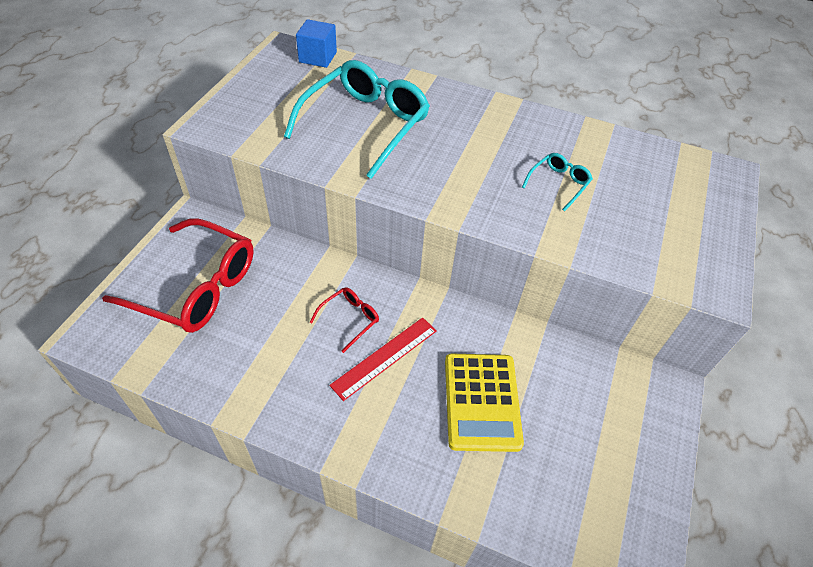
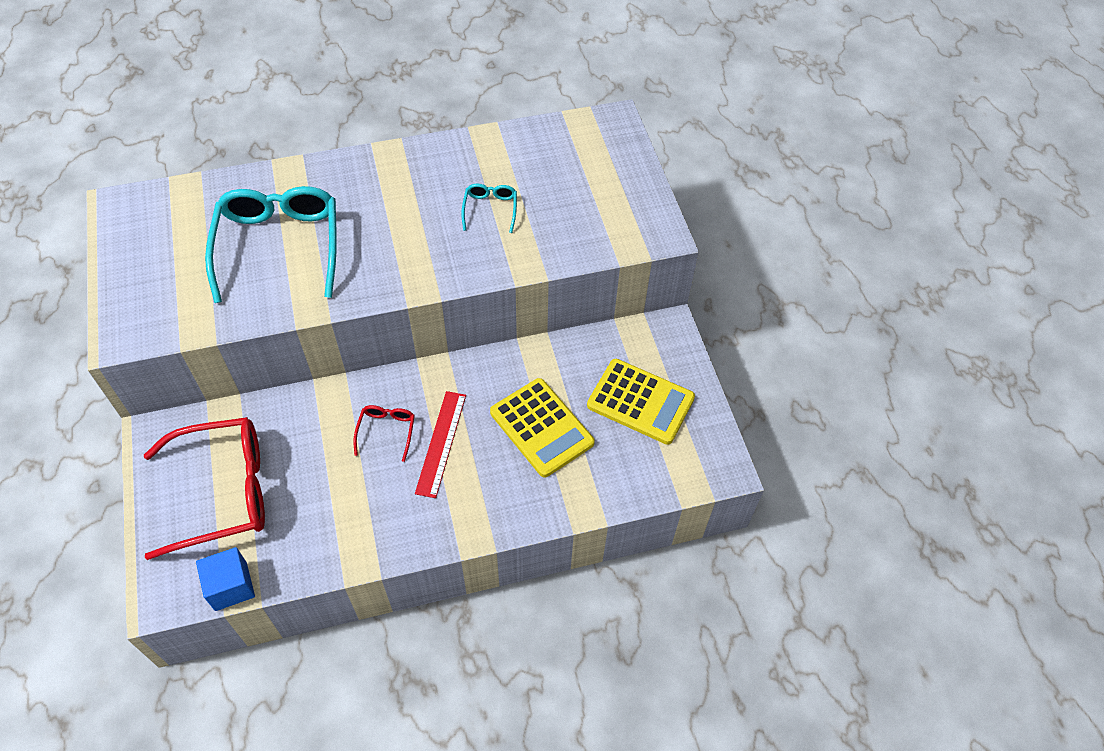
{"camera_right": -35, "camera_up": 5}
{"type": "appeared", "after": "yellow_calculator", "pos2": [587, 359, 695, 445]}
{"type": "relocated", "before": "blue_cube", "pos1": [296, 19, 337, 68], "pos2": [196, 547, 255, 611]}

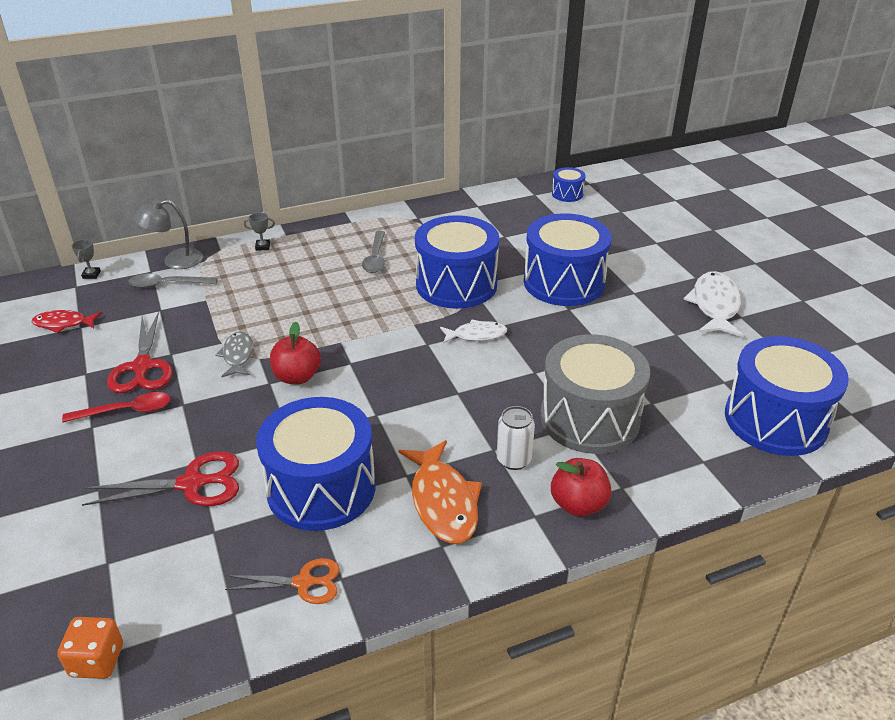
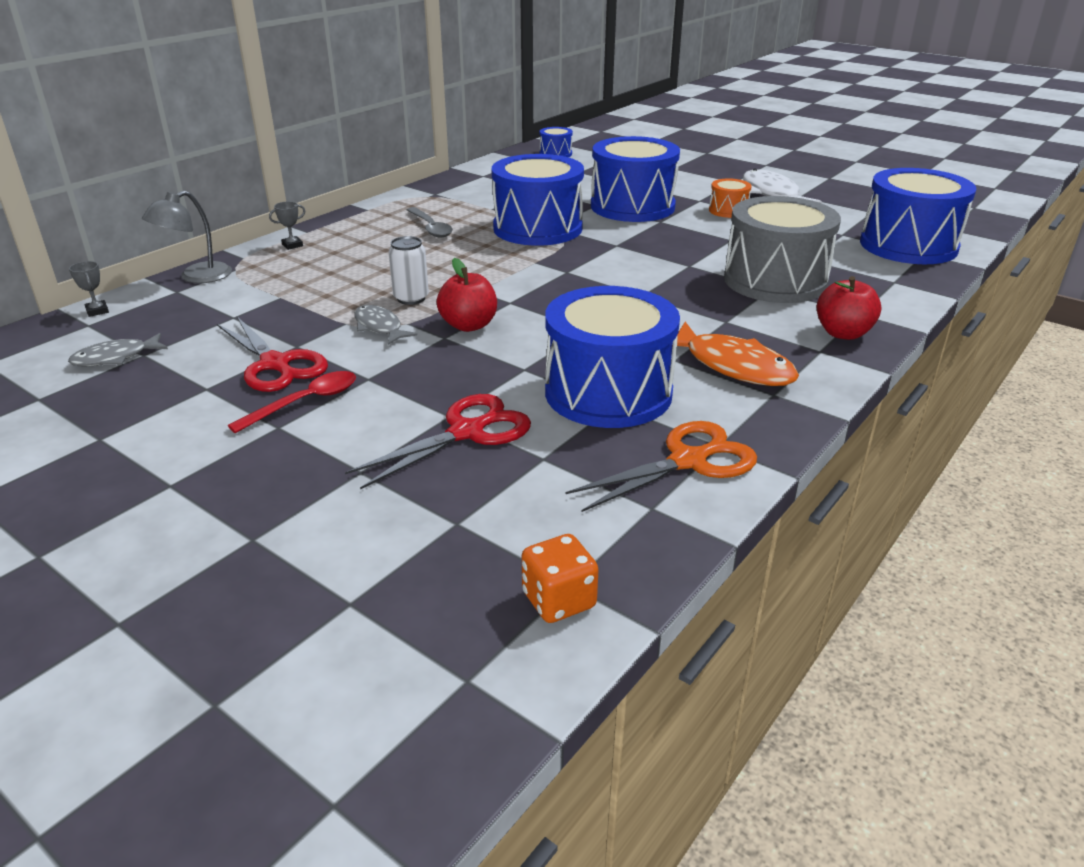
{"camera_right": -30, "camera_up": -5}
{"type": "missing", "before": "grey_spoon", "pos1": [129, 273, 218, 288]}
{"type": "missing", "before": "white_fish", "pos1": [440, 319, 507, 344]}
{"type": "appeared", "after": "orange_drum", "pos2": [709, 178, 752, 218]}
{"type": "relocated", "before": "white_can", "pos1": [497, 406, 535, 470], "pos2": [389, 236, 429, 305]}
{"type": "colour", "before": "red_fish", "after": "grey_fish", "pos1": [32, 310, 102, 333], "pos2": [68, 333, 168, 366]}
{"type": "size", "before": "orange_scissors", "pos1": [225, 558, 340, 604], "pos2": [566, 421, 757, 512], "scale": 1.51}

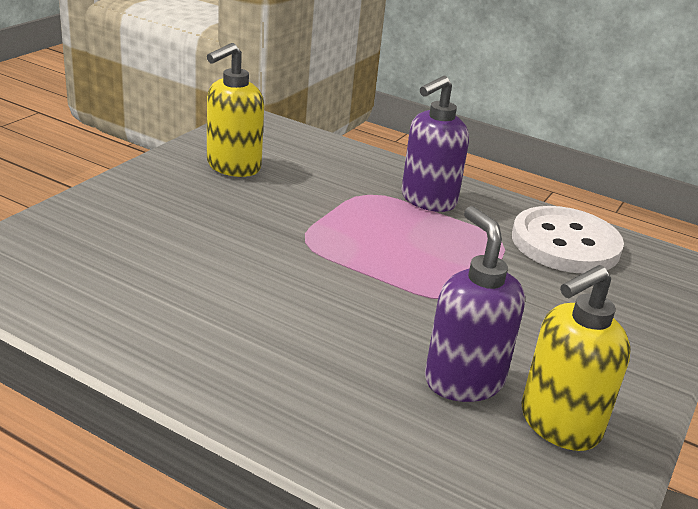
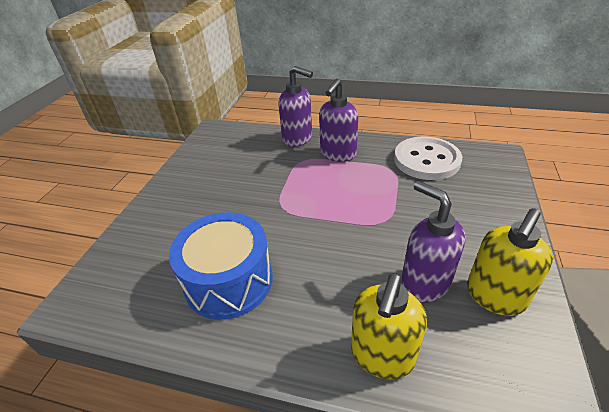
{"camera_right": -10, "camera_up": 10}
{"type": "appeared", "after": "blue_drum", "pos2": [169, 212, 273, 320]}
{"type": "appeared", "after": "purple_soap_dispenser", "pos2": [278, 66, 313, 147]}
{"type": "relocated", "before": "yellow_soap_dispenser", "pos1": [207, 43, 264, 177], "pos2": [351, 273, 427, 379]}

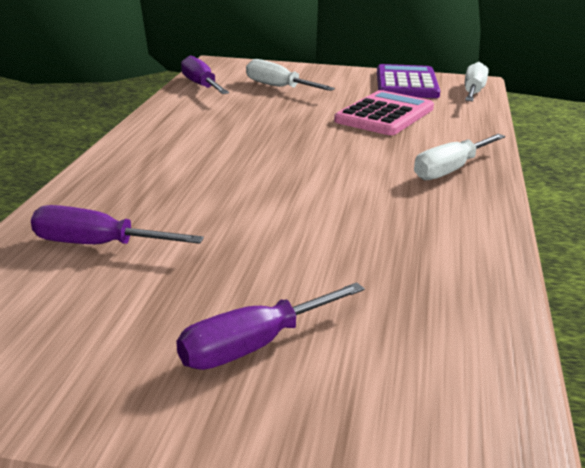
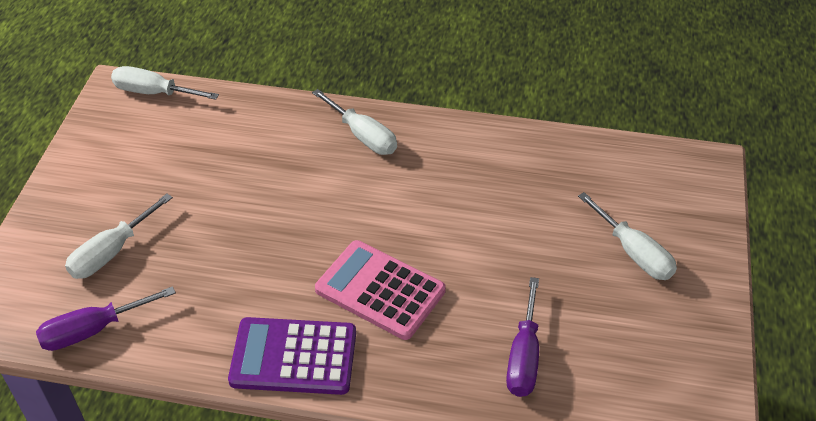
{"camera_right": -90, "camera_up": 20}
{"type": "relocated", "before": "pink_calculator", "pos1": [334, 90, 434, 135], "pos2": [315, 240, 446, 340]}
{"type": "relocated", "before": "purple_calculator", "pos1": [377, 64, 440, 98], "pos2": [228, 317, 356, 395]}
{"type": "colour", "before": "purple_screwdriver", "after": "white_screwdriver", "pos1": [176, 282, 365, 370], "pos2": [578, 192, 677, 280]}

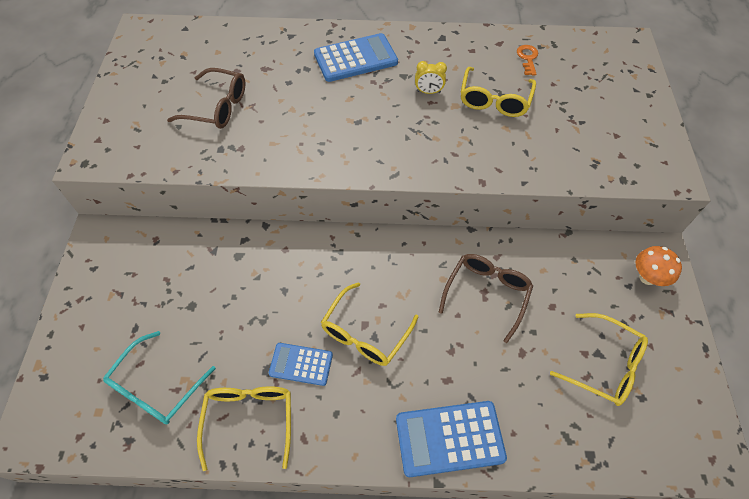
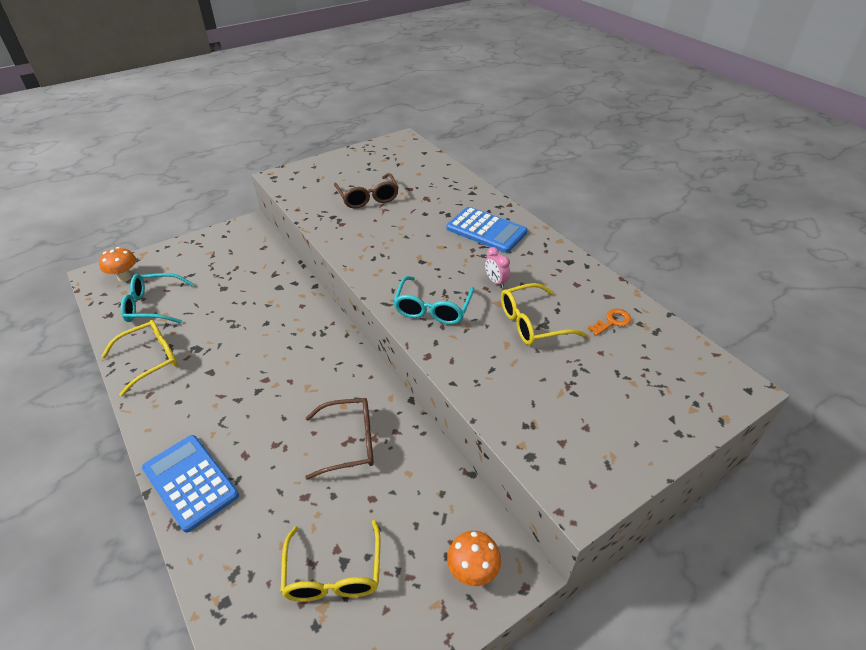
{"camera_right": 55, "camera_up": -15}
{"type": "missing", "before": "blue_calculator", "pos1": [269, 343, 333, 386]}
{"type": "missing", "before": "yellow_glasses", "pos1": [321, 282, 418, 366]}
{"type": "appeared", "after": "orange_mushroom", "pos2": [99, 247, 136, 282]}
{"type": "appeared", "after": "turquoise_glasses", "pos2": [393, 276, 474, 325]}
{"type": "colour", "before": "yellow_clock", "after": "pink_clock", "pos1": [415, 61, 447, 94], "pos2": [485, 247, 510, 288]}

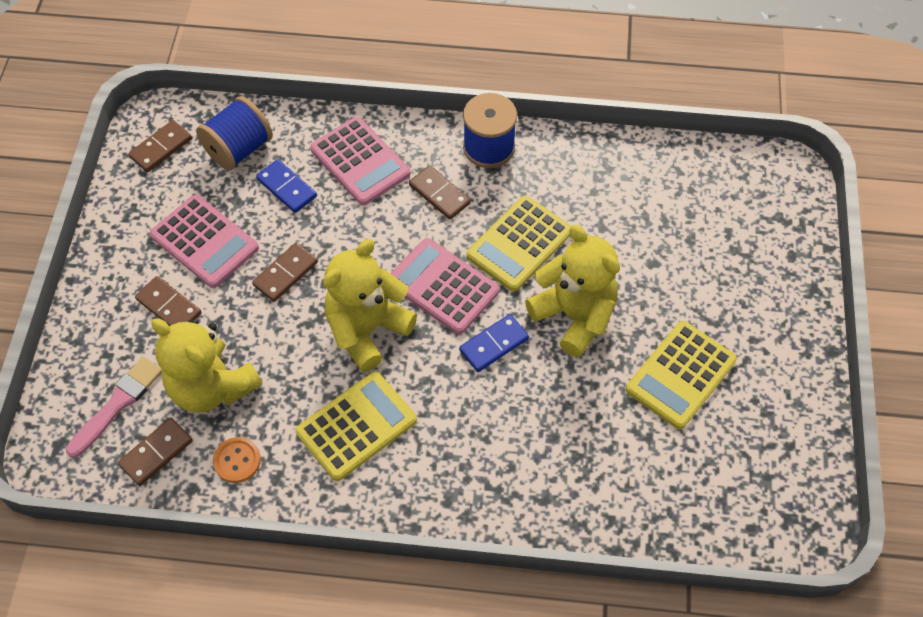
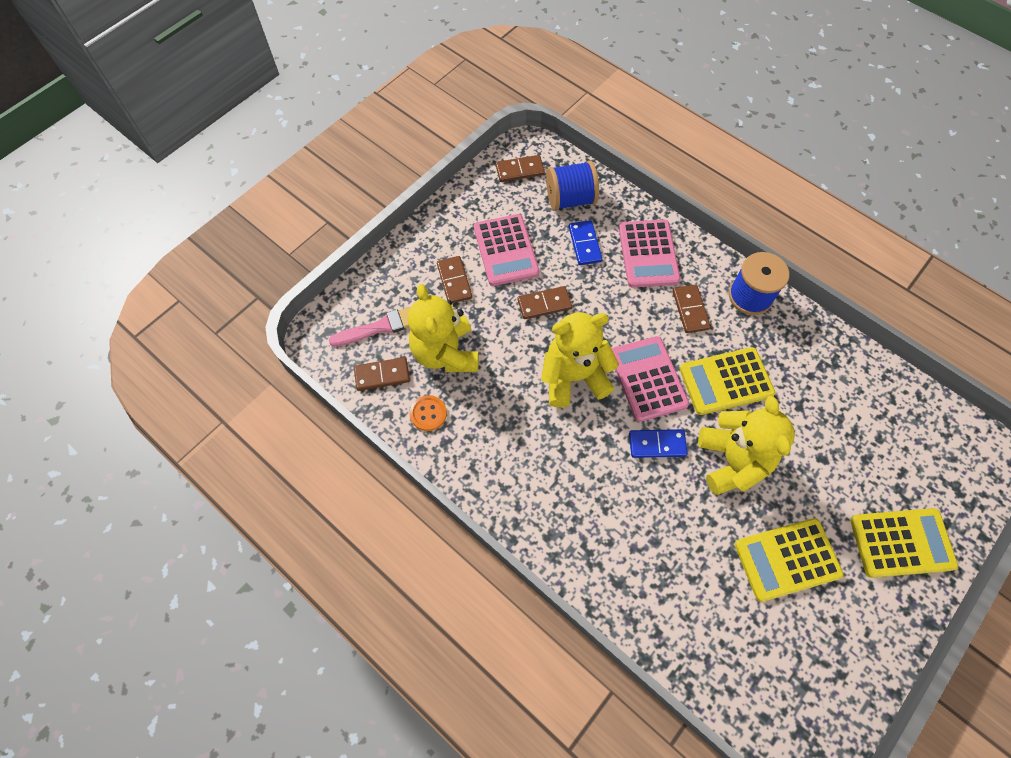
{"camera_right": 35, "camera_up": 5}
{"type": "relocated", "before": "yellow_calculator", "pos1": [295, 371, 417, 481], "pos2": [850, 508, 958, 578]}

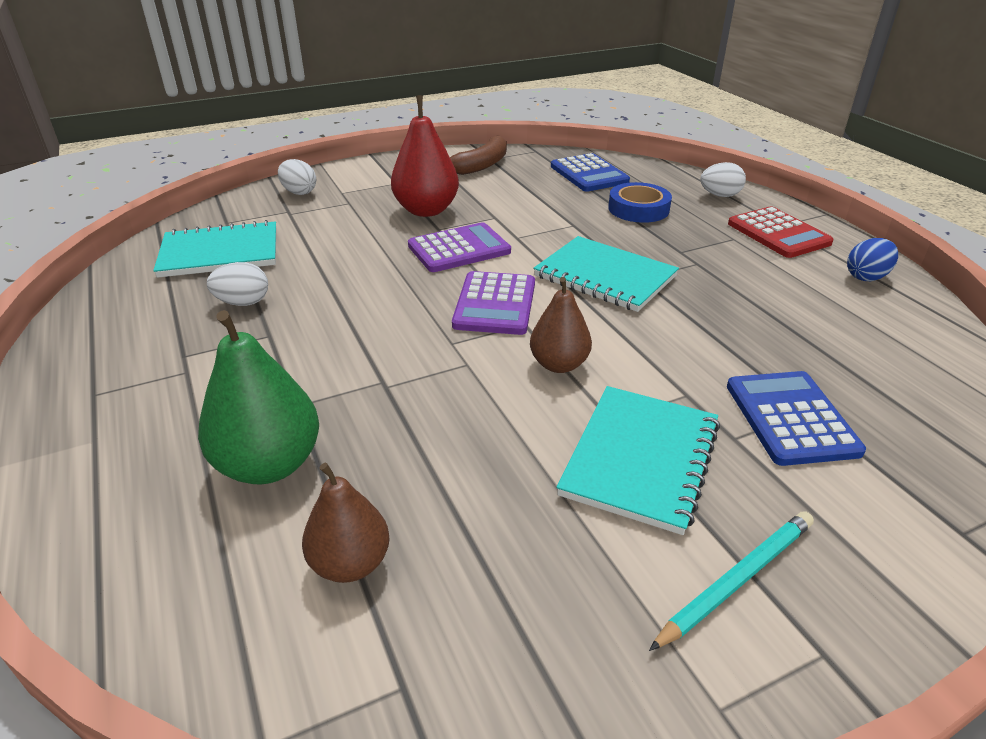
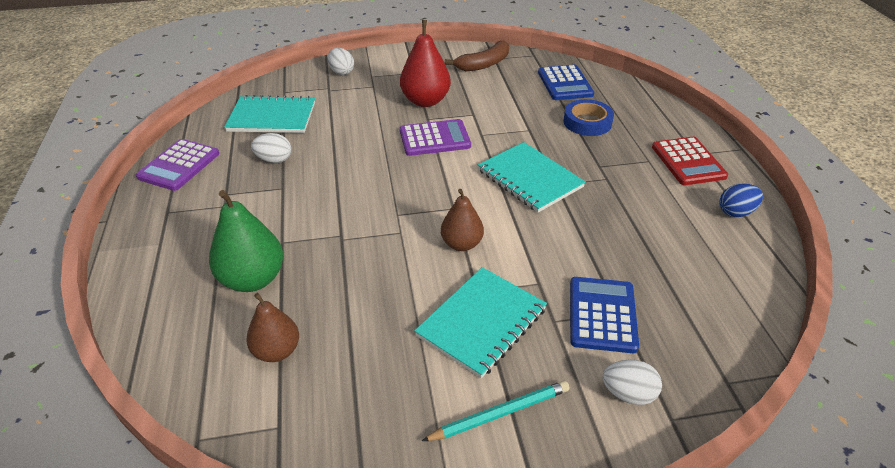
{"camera_right": 15, "camera_up": 5}
{"type": "relocated", "before": "purple_calculator", "pos1": [452, 271, 535, 335], "pos2": [136, 139, 219, 191]}
{"type": "relocated", "before": "white_egg", "pos1": [700, 162, 746, 197], "pos2": [602, 360, 662, 405]}

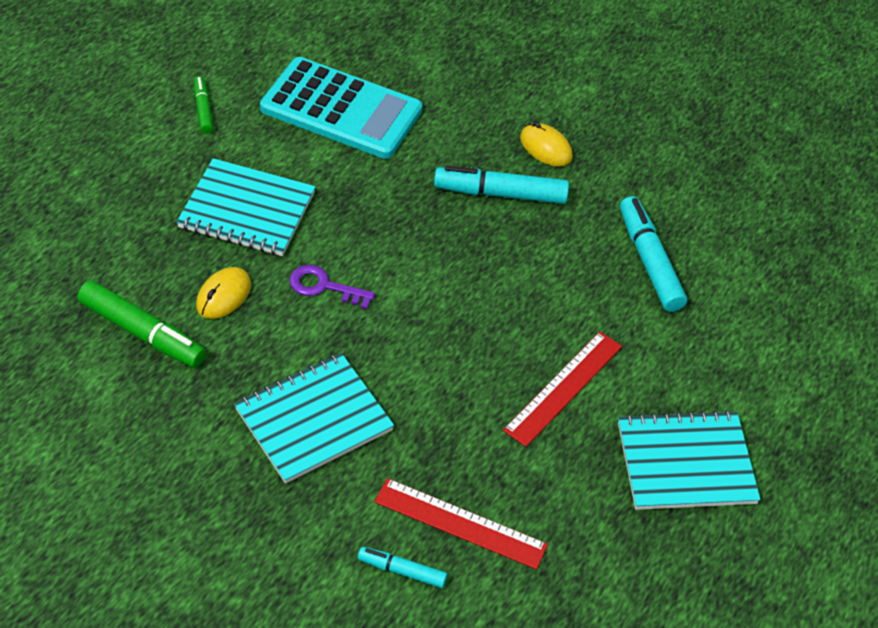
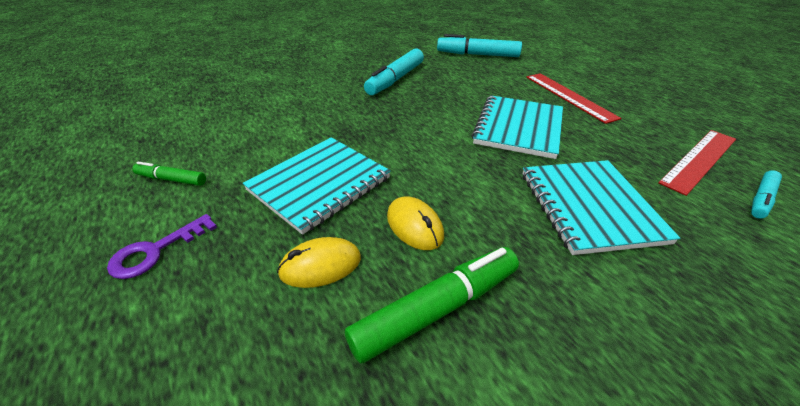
{"camera_right": -60, "camera_up": -10}
{"type": "missing", "before": "turquoise_calculator", "pos1": [260, 57, 422, 159]}
{"type": "relocated", "before": "purple_key", "pos1": [289, 265, 375, 309], "pos2": [107, 214, 217, 279]}
{"type": "relocated", "before": "yellow_mouse", "pos1": [520, 122, 573, 167], "pos2": [277, 237, 361, 288]}
{"type": "relocated", "before": "turquoise_notebook", "pos1": [618, 410, 761, 510], "pos2": [472, 95, 563, 159]}

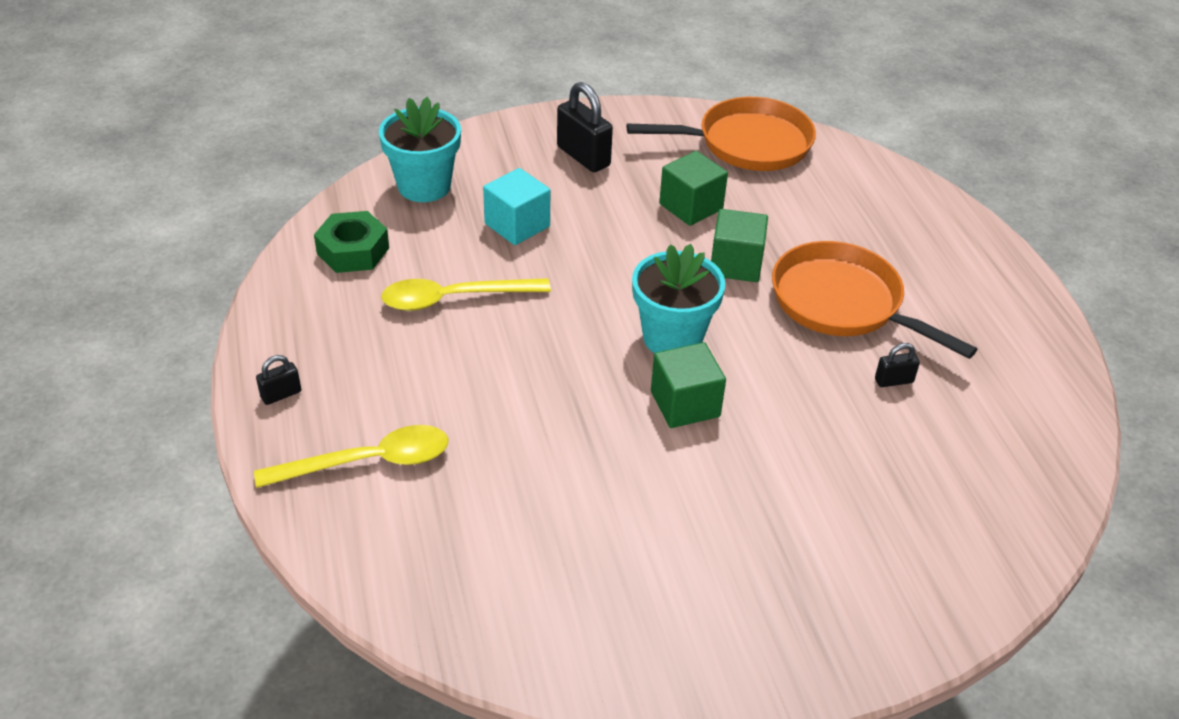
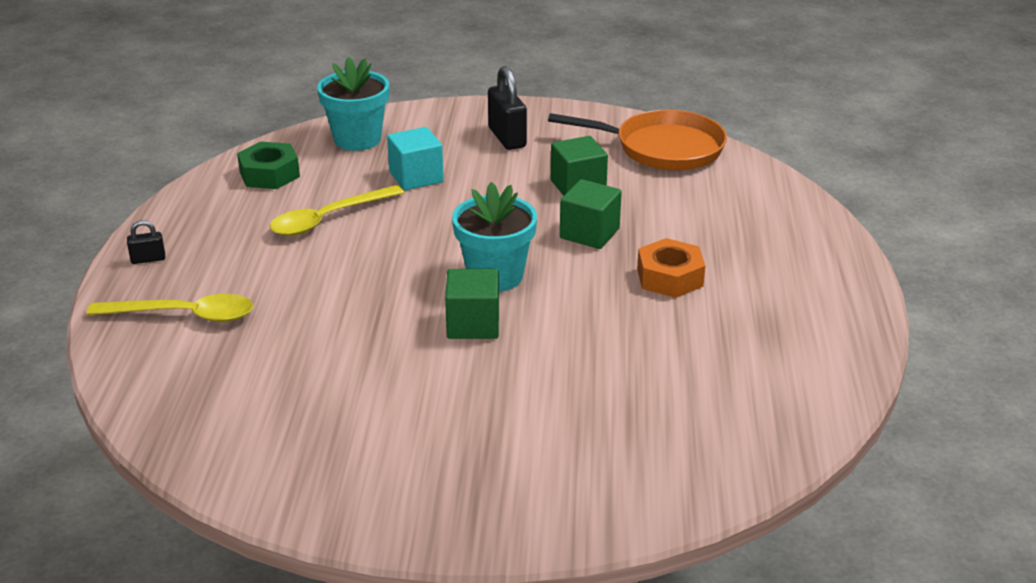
{"camera_right": 20, "camera_up": -10}
{"type": "missing", "before": "black_padlock", "pos1": [875, 343, 920, 387]}
{"type": "exchanged", "before": "orange_pan", "after": "orange_nut", "pos1": [772, 241, 977, 359], "pos2": [637, 238, 705, 298]}
{"type": "spun", "before": "yellow_spoon", "pos1": [381, 278, 551, 311], "pos2": [269, 185, 404, 236], "turn": -45}

